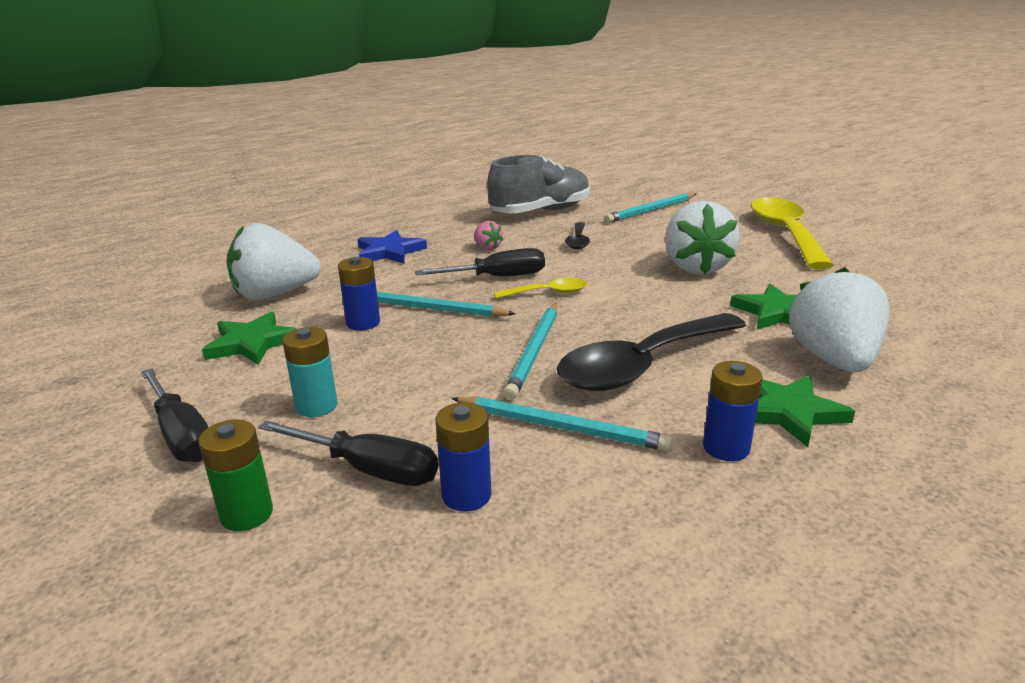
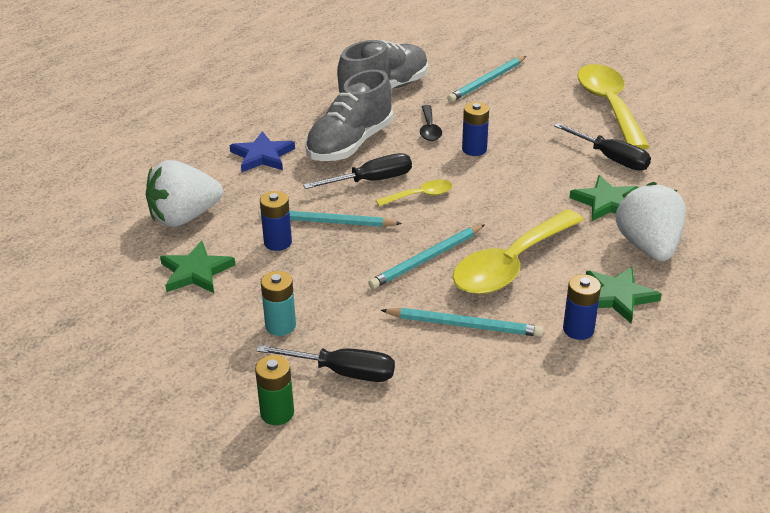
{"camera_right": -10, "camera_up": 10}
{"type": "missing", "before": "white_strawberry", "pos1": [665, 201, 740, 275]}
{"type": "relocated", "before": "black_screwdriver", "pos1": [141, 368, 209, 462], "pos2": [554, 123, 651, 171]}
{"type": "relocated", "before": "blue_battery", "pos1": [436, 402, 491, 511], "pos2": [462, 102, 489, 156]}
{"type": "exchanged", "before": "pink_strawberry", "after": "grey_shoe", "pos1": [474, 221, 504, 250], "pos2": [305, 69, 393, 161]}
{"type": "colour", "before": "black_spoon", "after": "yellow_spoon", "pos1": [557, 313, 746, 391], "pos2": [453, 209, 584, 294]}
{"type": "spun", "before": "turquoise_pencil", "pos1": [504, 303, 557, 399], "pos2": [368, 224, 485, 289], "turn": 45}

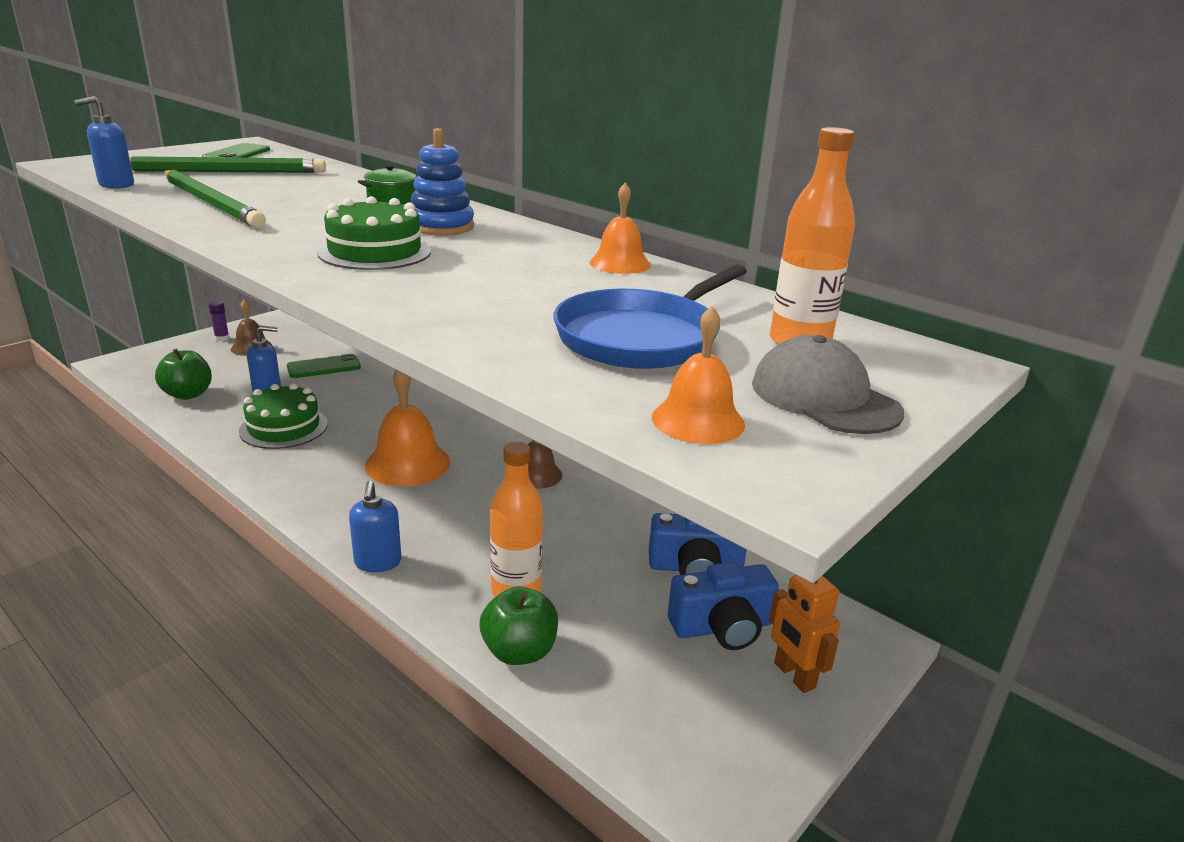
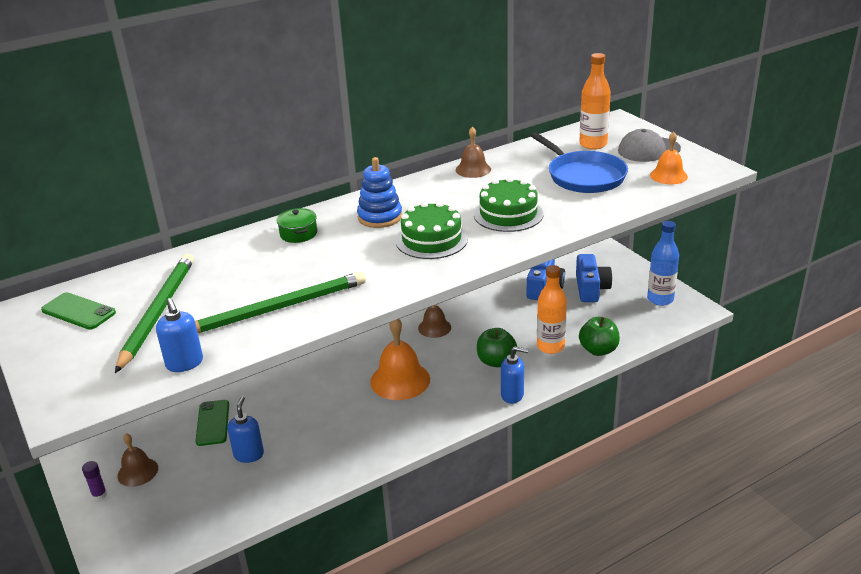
{"camera_right": -70, "camera_up": 5}
{"type": "missing", "before": "orange_robot", "pos1": [769, 575, 840, 693]}
{"type": "appeared", "after": "blue_bottle", "pos2": [647, 221, 679, 306]}
{"type": "relocated", "before": "green_apple", "pos1": [155, 349, 212, 400], "pos2": [477, 328, 517, 367]}
{"type": "relocated", "before": "green_cake", "pos1": [239, 383, 328, 449], "pos2": [474, 177, 544, 232]}
{"type": "colour", "before": "orange_bell", "after": "brown_bell", "pos1": [589, 183, 651, 274], "pos2": [456, 127, 491, 178]}

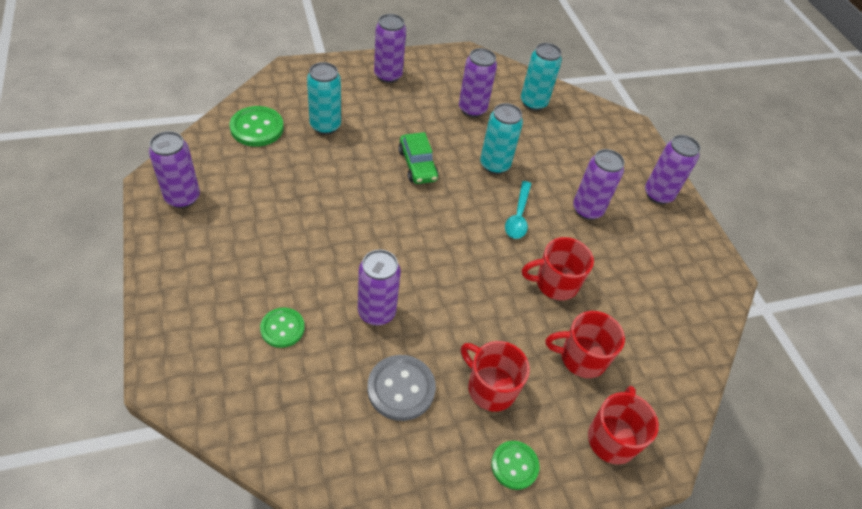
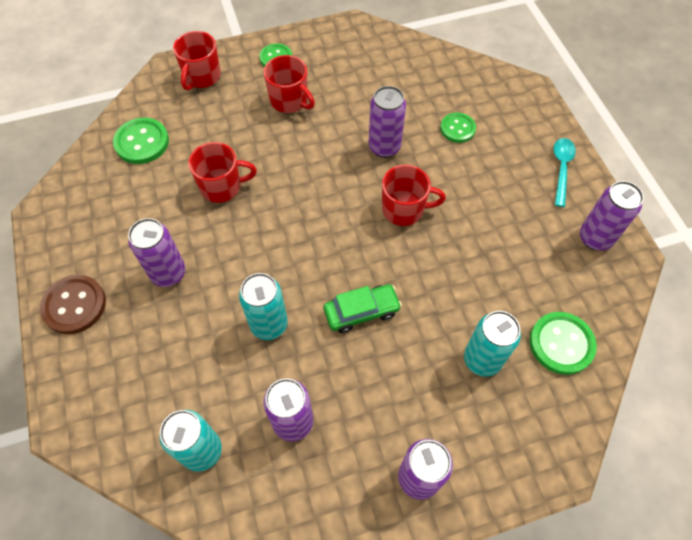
{"camera_right": -175, "camera_up": 10}
{"type": "missing", "before": "grey_button", "pos1": [367, 355, 436, 421]}
{"type": "appeared", "after": "green_button", "pos2": [113, 118, 169, 164]}
{"type": "relocated", "before": "turquoise_spoon", "pos1": [505, 181, 531, 239], "pos2": [553, 138, 576, 207]}
{"type": "relocated", "before": "red_mug", "pos1": [546, 311, 625, 378], "pos2": [382, 165, 446, 226]}
{"type": "exchanged", "before": "purple_can", "after": "brown_button", "pos1": [645, 135, 700, 204], "pos2": [40, 275, 106, 334]}
{"type": "spun", "before": "green_car", "pos1": [398, 132, 439, 184], "pos2": [324, 284, 402, 333], "turn": 90}

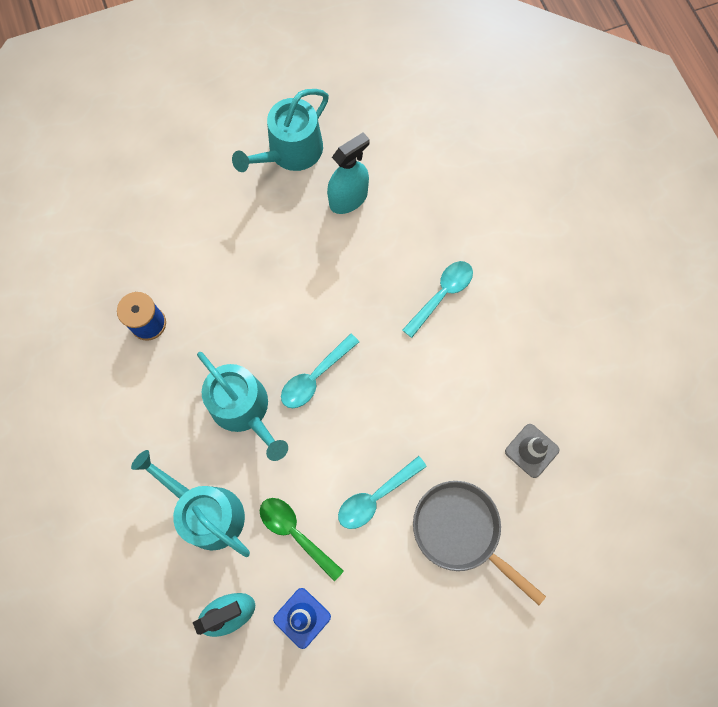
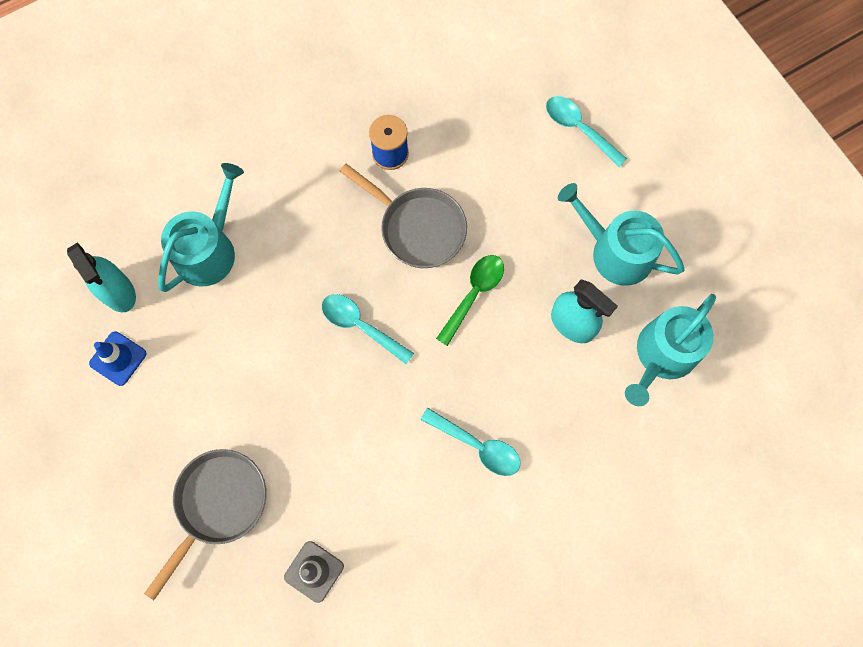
{"camera_right": 80, "camera_up": 0}
{"type": "appeared", "after": "grey_pan", "pos2": [340, 163, 467, 268]}
{"type": "relocated", "before": "turquoise_watering_can", "pos1": [197, 352, 288, 461], "pos2": [625, 294, 716, 406]}
{"type": "relocated", "before": "green_spoon", "pos1": [260, 498, 344, 582], "pos2": [436, 255, 504, 346]}
{"type": "relocated", "before": "turquoise_spoon", "pos1": [338, 456, 427, 529], "pos2": [546, 96, 627, 167]}

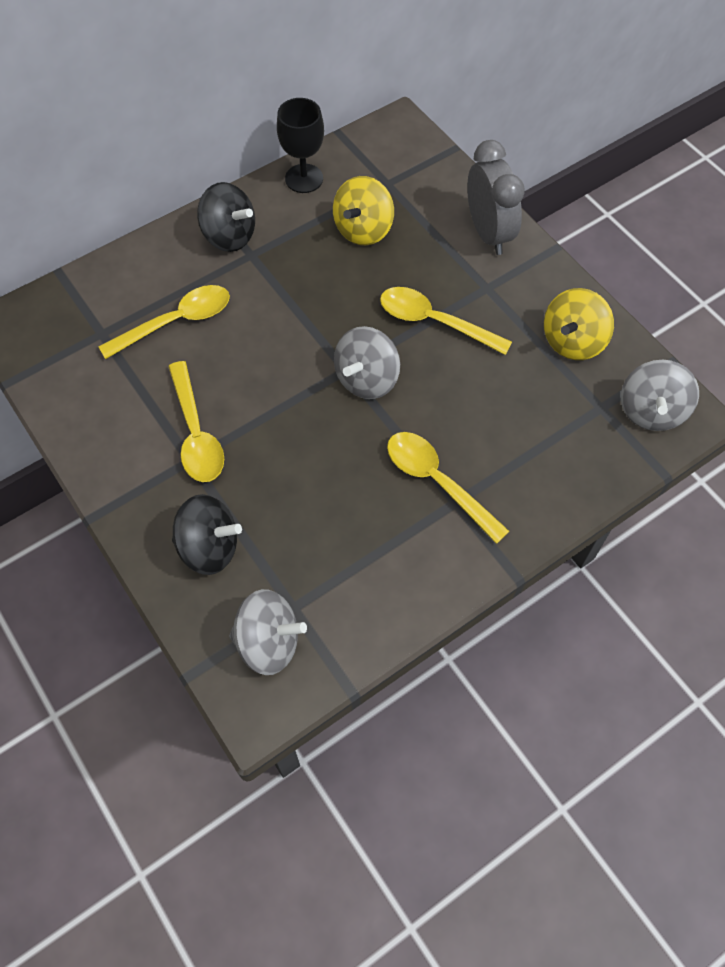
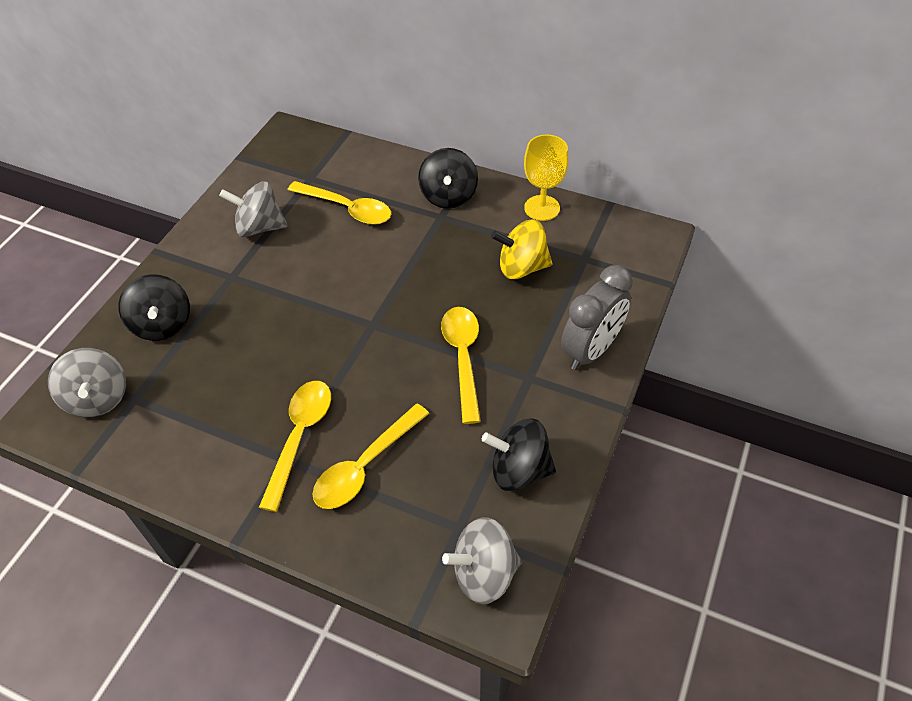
{"camera_right": 60, "camera_up": -10}
{"type": "relocated", "before": "yellow_spoon", "pos1": [168, 361, 224, 482], "pos2": [313, 404, 429, 509]}
{"type": "relocated", "before": "grey_spinning_top", "pos1": [334, 326, 400, 399], "pos2": [219, 181, 288, 237]}
{"type": "colour", "before": "black_goblet", "after": "yellow_goblet", "pos1": [277, 98, 324, 193], "pos2": [524, 135, 568, 221]}
{"type": "colour", "before": "yellow_spinning_top", "after": "black_spinning_top", "pos1": [544, 288, 614, 360], "pos2": [482, 418, 556, 491]}

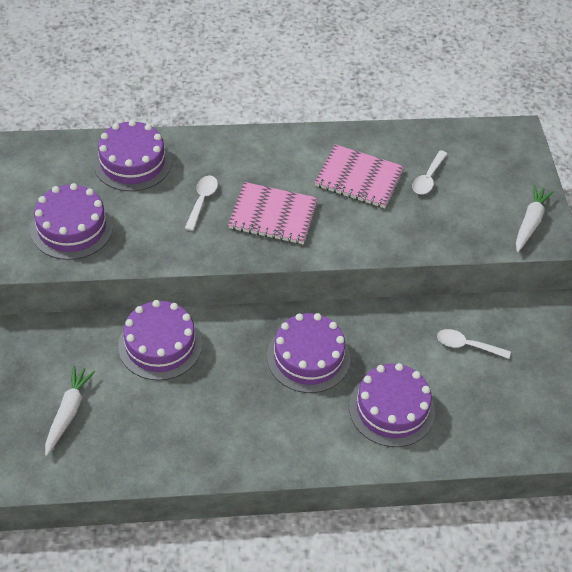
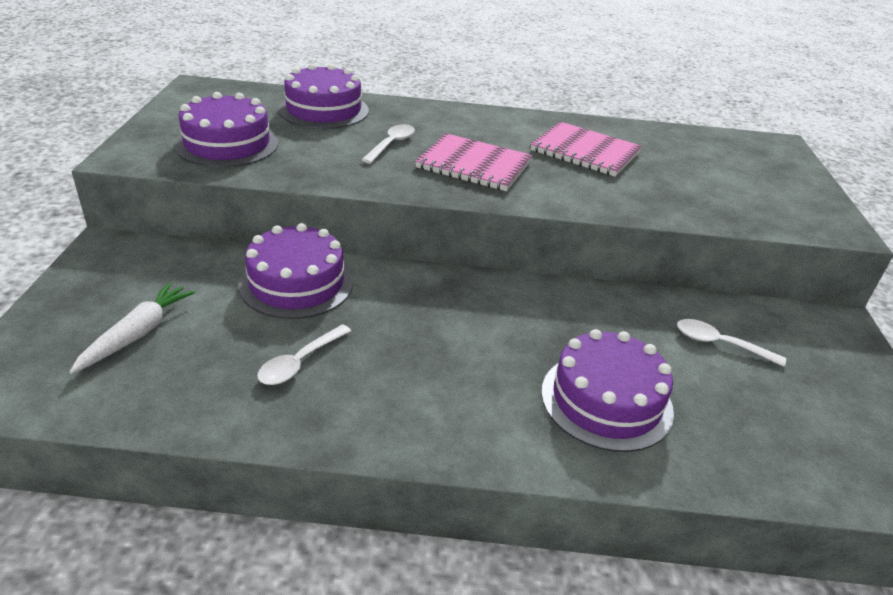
{"camera_right": 10, "camera_up": -15}
{"type": "missing", "before": "purple_cake", "pos1": [267, 313, 350, 393]}
{"type": "missing", "before": "white_carrot", "pos1": [516, 185, 554, 252]}
{"type": "relocated", "before": "white_spoon", "pos1": [412, 150, 447, 194], "pos2": [257, 324, 351, 385]}

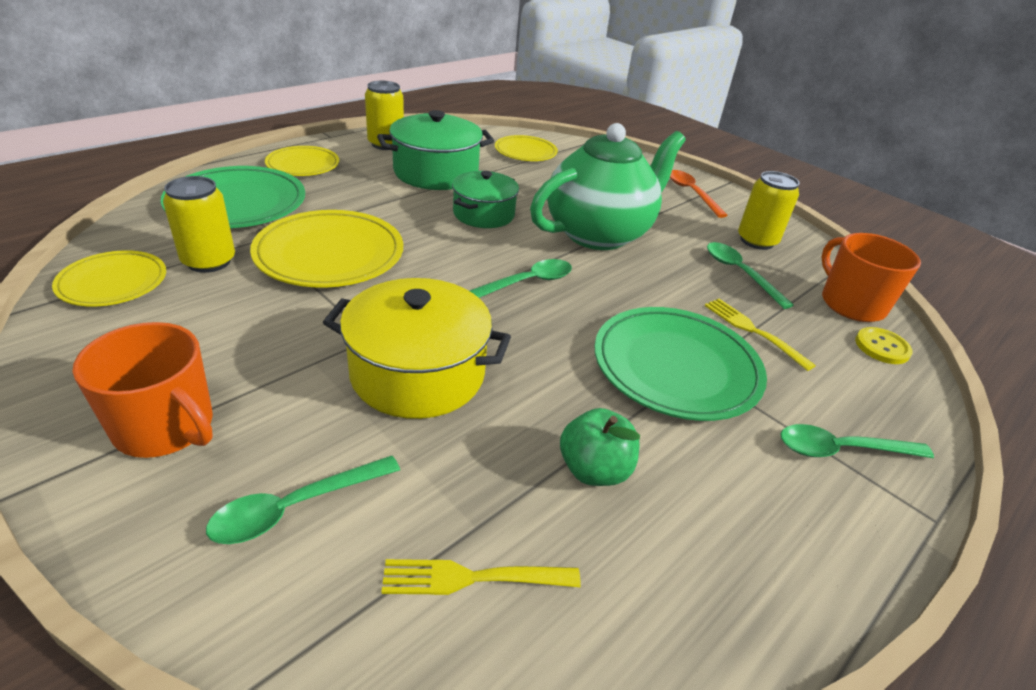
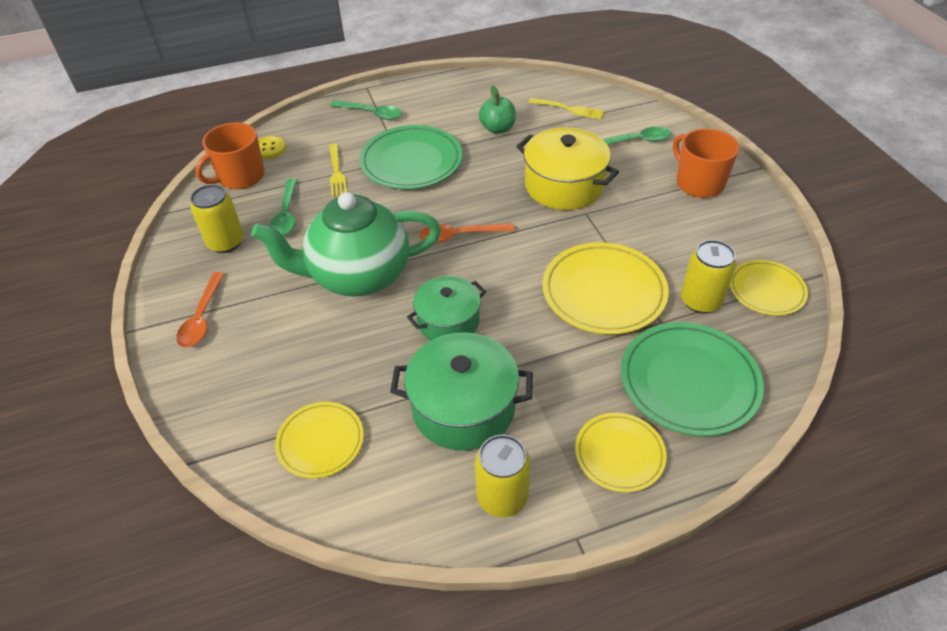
{"camera_right": -150, "camera_up": 10}
{"type": "colour", "before": "green_spoon", "after": "orange_spoon", "pos1": [470, 259, 572, 298], "pos2": [420, 223, 515, 243]}
{"type": "spun", "before": "orange_mug", "pos1": [821, 233, 921, 322], "pos2": [195, 123, 265, 189], "turn": 45}

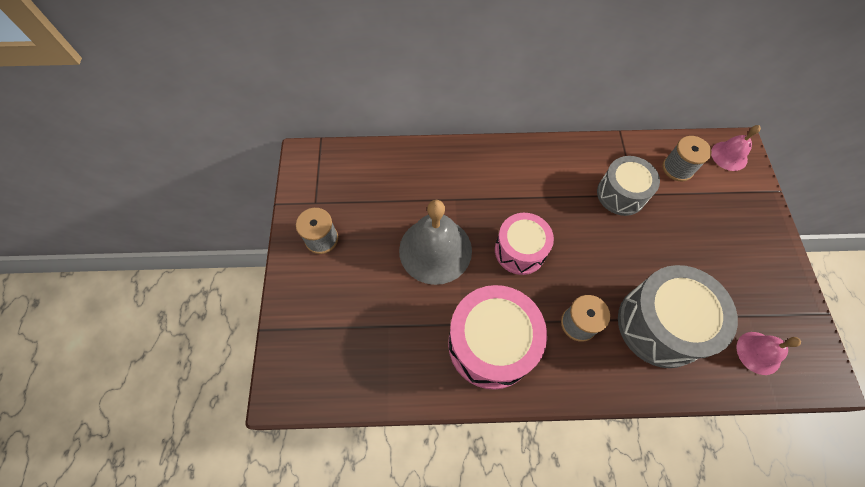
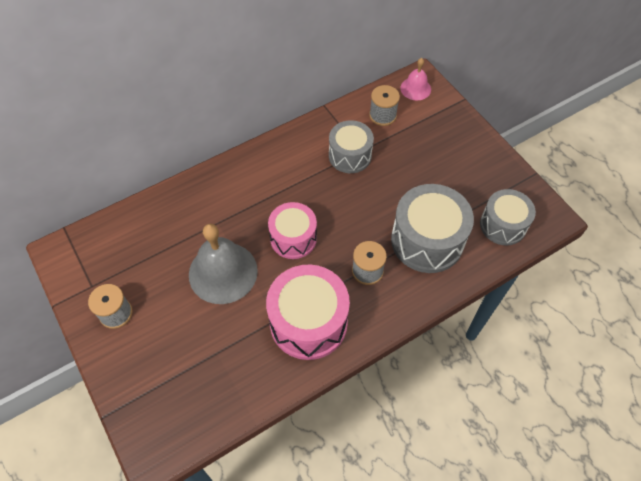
{"camera_right": -30, "camera_up": -5}
{"type": "exchanged", "before": "pink_bell", "after": "grey_drum", "pos1": [737, 332, 801, 375], "pos2": [480, 189, 536, 246]}

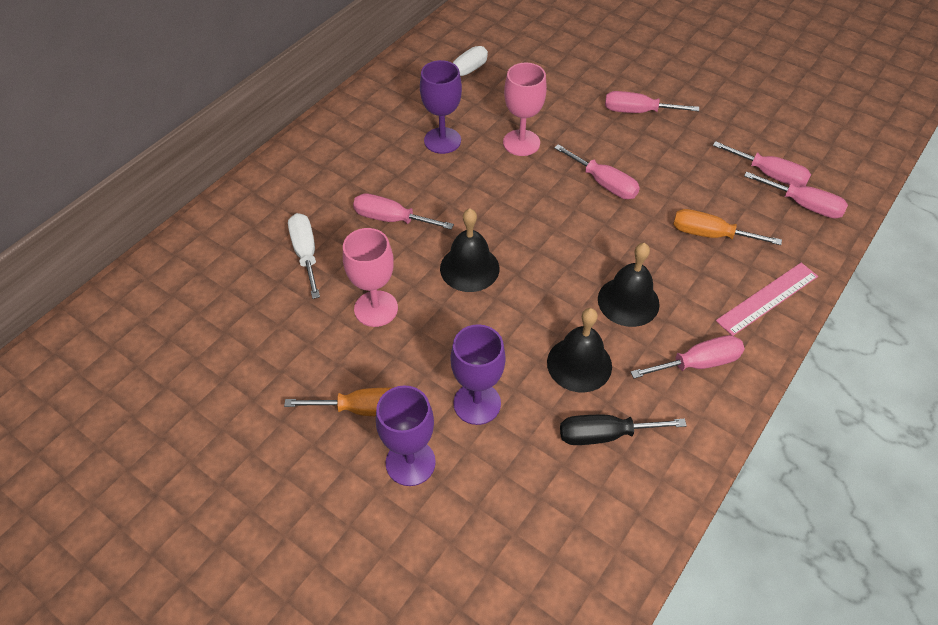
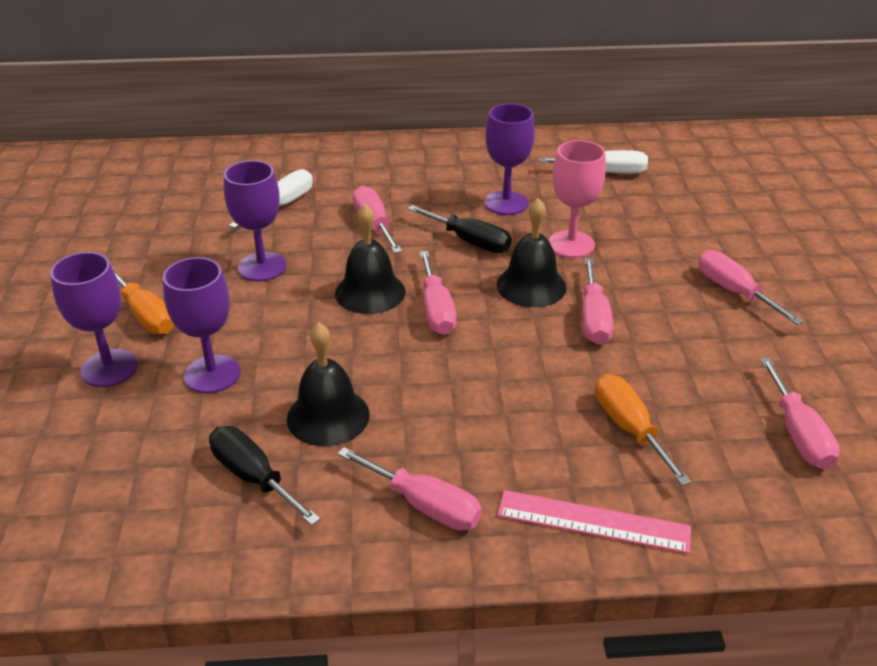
{"camera_right": 50, "camera_up": -15}
{"type": "appeared", "after": "black_screwdriver", "pos2": [408, 205, 512, 253]}
{"type": "relocated", "before": "black_bell", "pos1": [598, 243, 660, 327], "pos2": [496, 198, 567, 307]}
{"type": "relocated", "before": "pink_screwdriver", "pos1": [744, 172, 848, 219], "pos2": [420, 251, 457, 335]}
{"type": "colour", "before": "pink_goblet", "after": "purple_goblet", "pos1": [343, 228, 398, 327], "pos2": [224, 160, 287, 281]}

